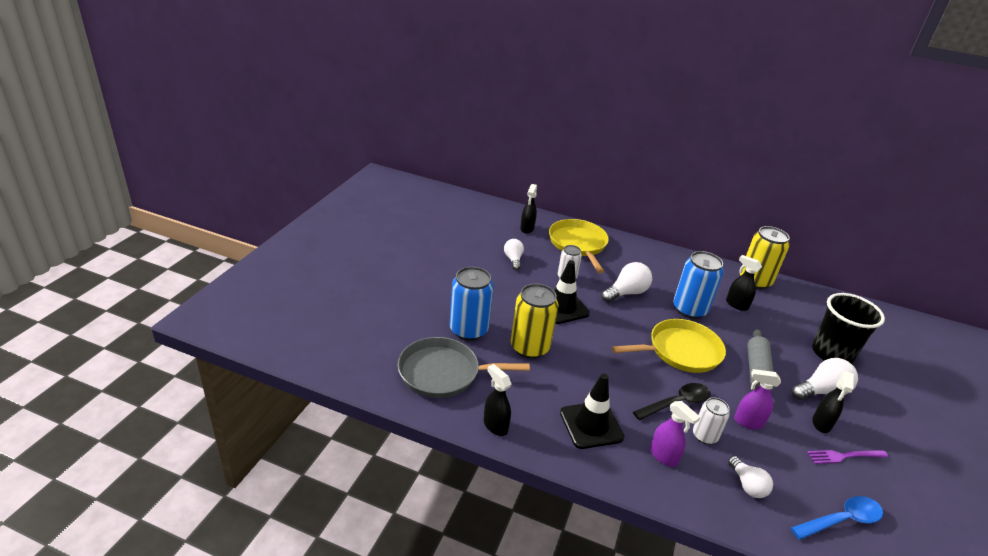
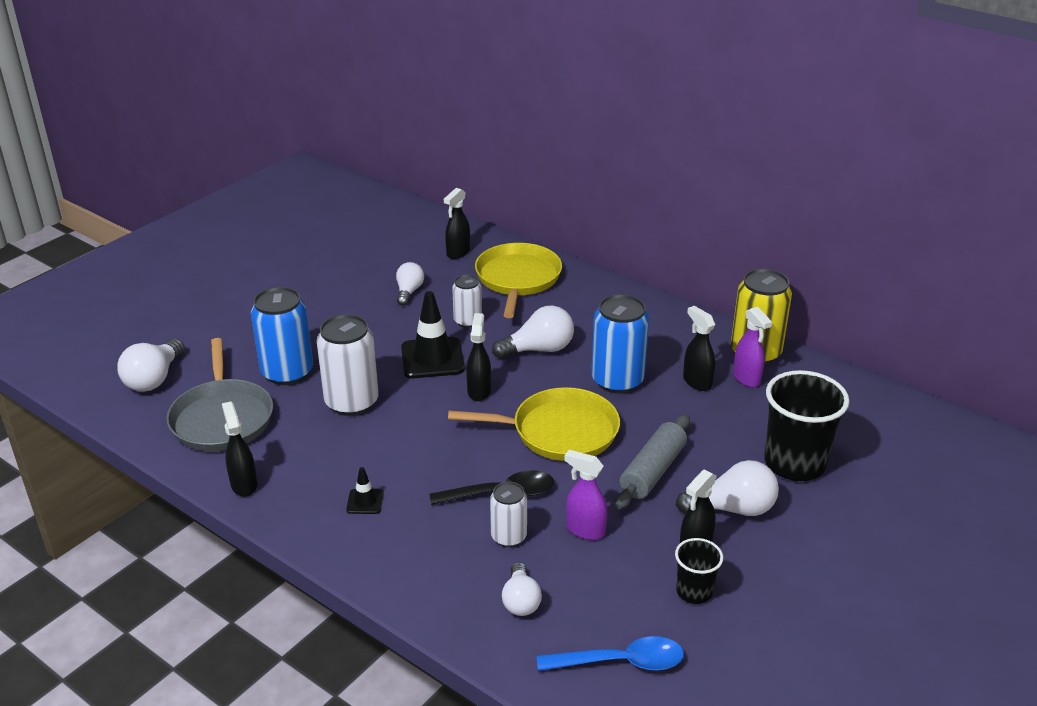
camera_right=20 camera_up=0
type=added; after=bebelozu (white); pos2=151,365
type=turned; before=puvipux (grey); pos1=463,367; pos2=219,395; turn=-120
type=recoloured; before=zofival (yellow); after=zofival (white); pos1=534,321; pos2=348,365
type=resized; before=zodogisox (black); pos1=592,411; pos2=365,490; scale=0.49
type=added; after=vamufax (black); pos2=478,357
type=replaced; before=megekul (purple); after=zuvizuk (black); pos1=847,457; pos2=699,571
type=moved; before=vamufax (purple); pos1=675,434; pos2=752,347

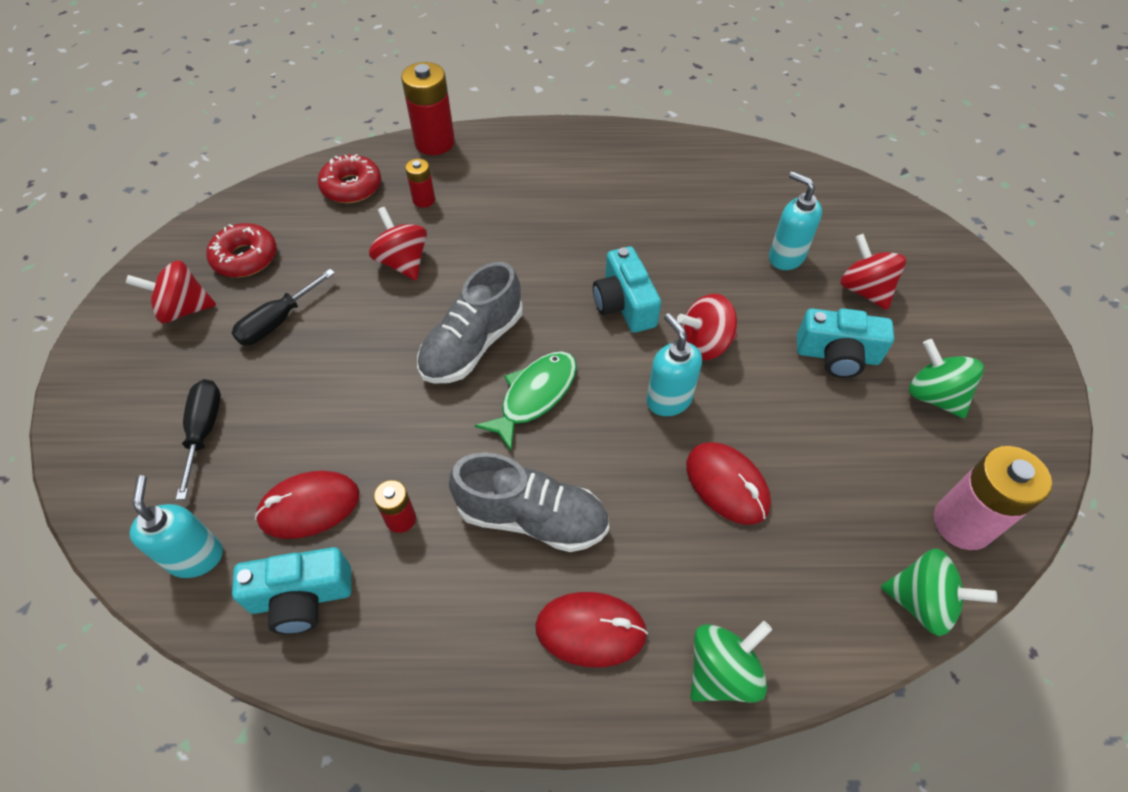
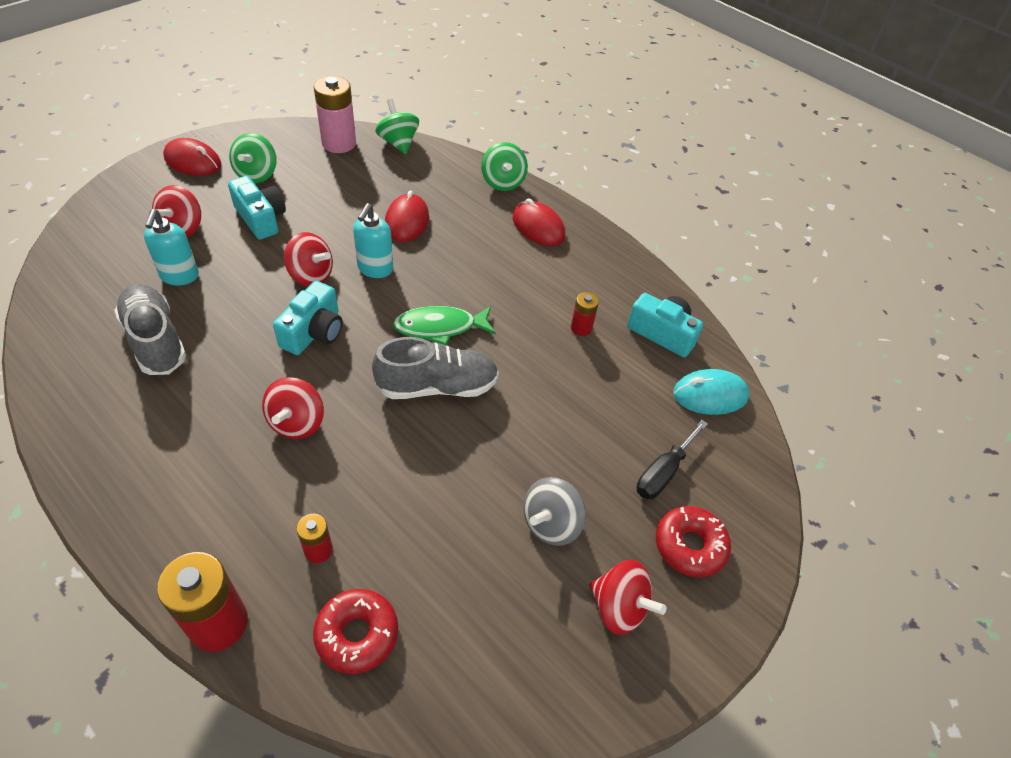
camera_right=-140 camera_up=-5
type=moved; before=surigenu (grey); pos1=529,502; pos2=150,329
type=moved; before=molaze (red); pos1=307,505; pos2=192,157
type=moved; before=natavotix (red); pos1=398,243; pos2=293,408
type=turned; before=natavotix (green); pos1=731,662; pos2=504,166; turn=-105
type=replaced; before=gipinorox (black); after=natavotix (grey); pos1=283,307; pos2=554,511
type=moved; before=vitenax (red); pos1=241,250; pos2=693,542
type=replaced; before=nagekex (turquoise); after=molaze (turquoise); pos1=176,526; pos2=711,392

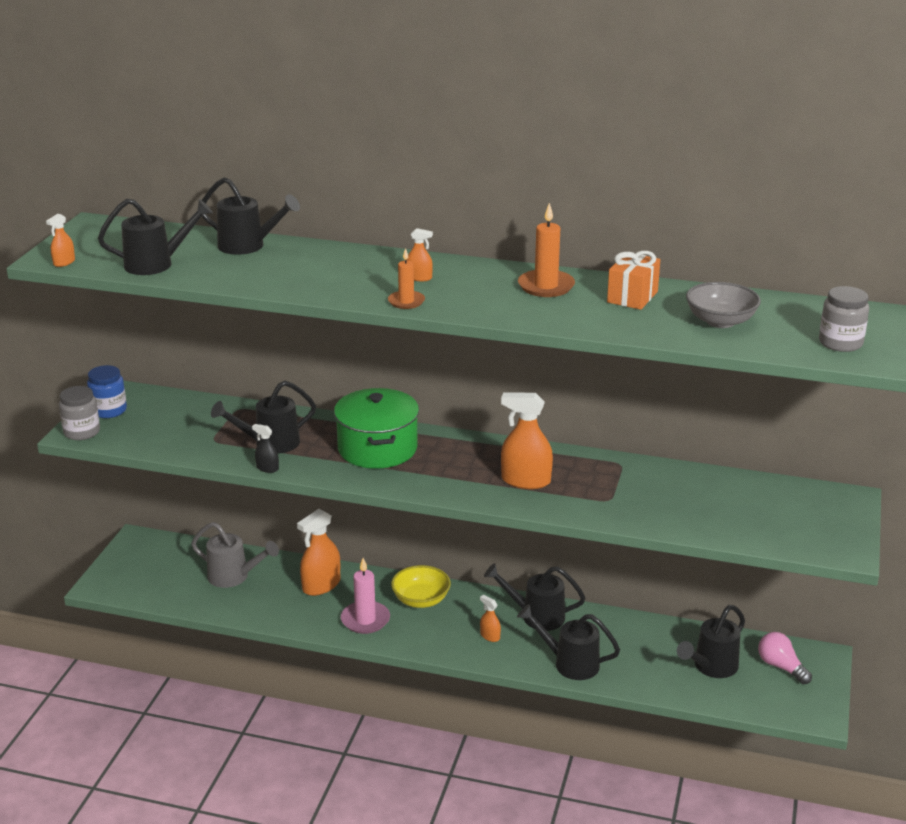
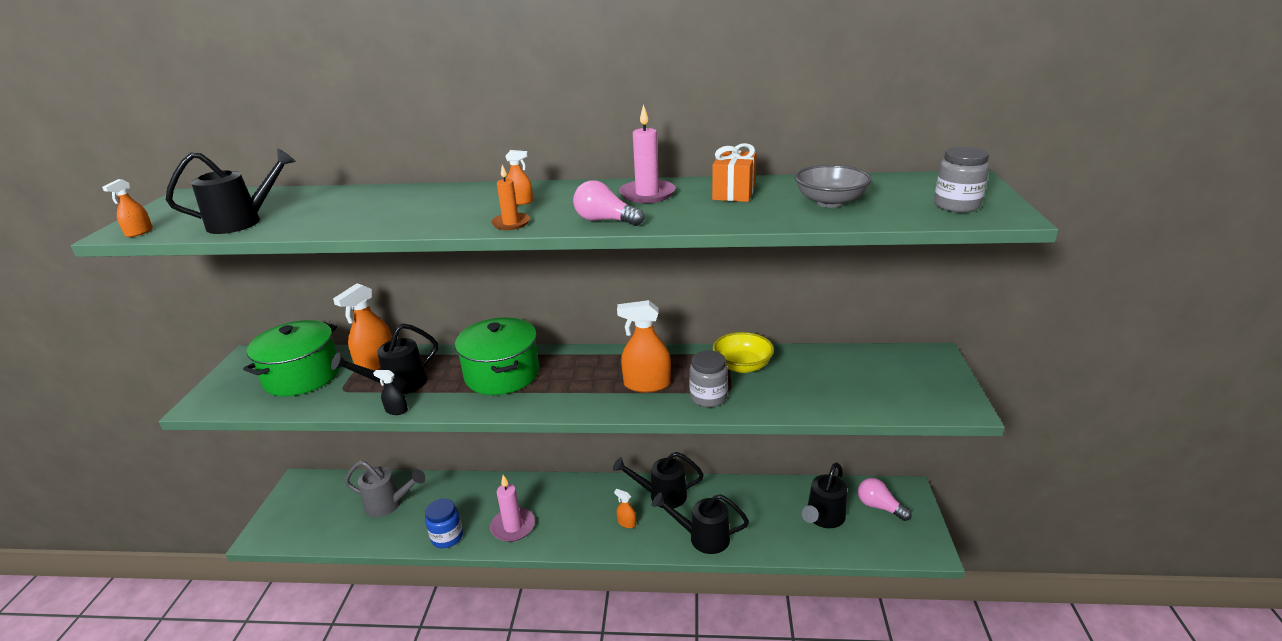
camera_right=-10 camera_up=0
type=added; after=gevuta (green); pos2=291,358
type=moved; before=vamufax (orange); pos1=318,552; pos2=362,327
type=moved; before=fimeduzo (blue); pos1=107,391; pos2=444,523
type=added; after=bebelozu (pink); pos2=608,203
type=recoloured; before=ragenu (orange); after=ragenu (pink); pos1=546,250; pos2=647,153
type=moved; before=fimeduzo (grey); pos1=79,413; pos2=708,378
type=moved; before=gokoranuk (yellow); pos1=421,586; pos2=743,352
type=removed; before=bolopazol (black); pos1=251,216

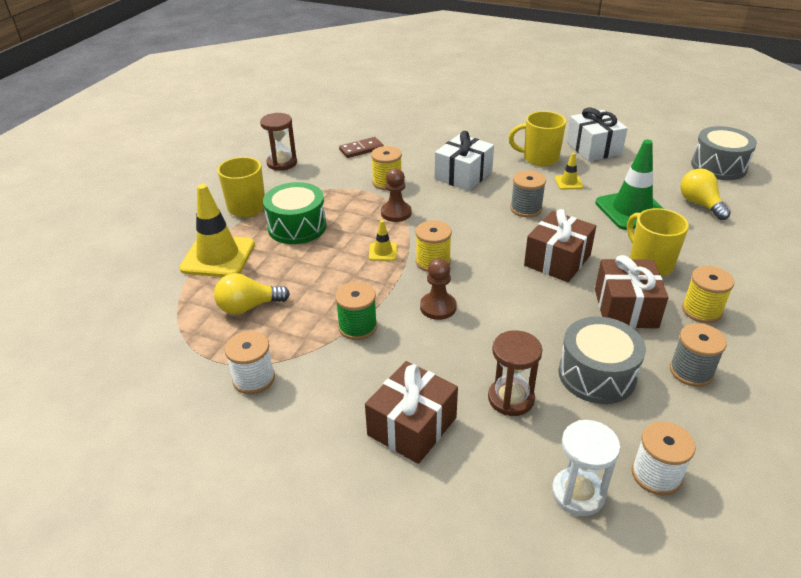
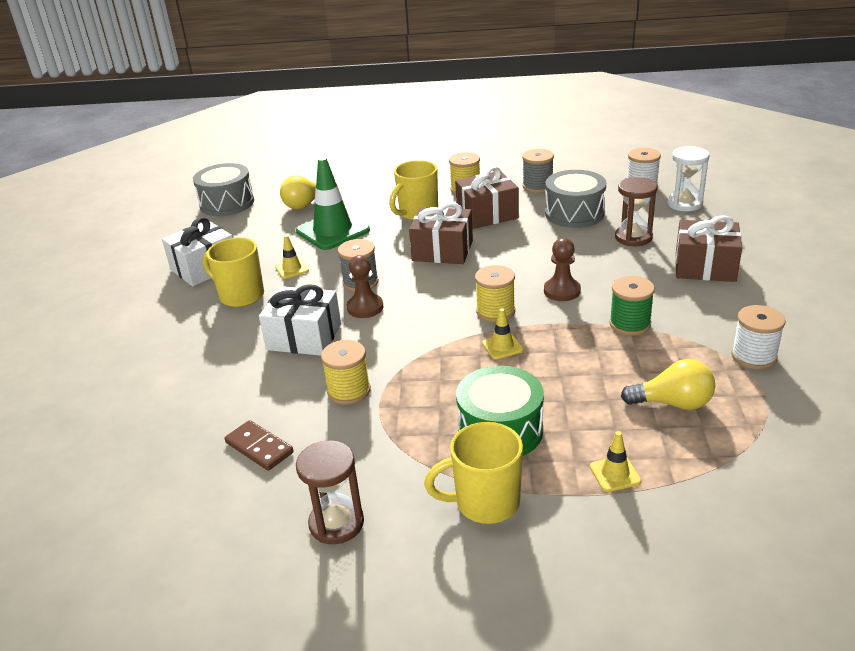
camera_right=-110 camera_up=-5
type=turned; before=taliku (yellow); pos1=537,138; pos2=233,272; turn=135
type=moved; before=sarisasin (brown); pos1=396,195; pos2=365,286
type=resized; before=zodogisox (yellow); pos1=217,230; pos2=616,461; scale=0.46
type=turned; before=bebelozu (yellow); pos1=252,294; pos2=668,384; turn=-45

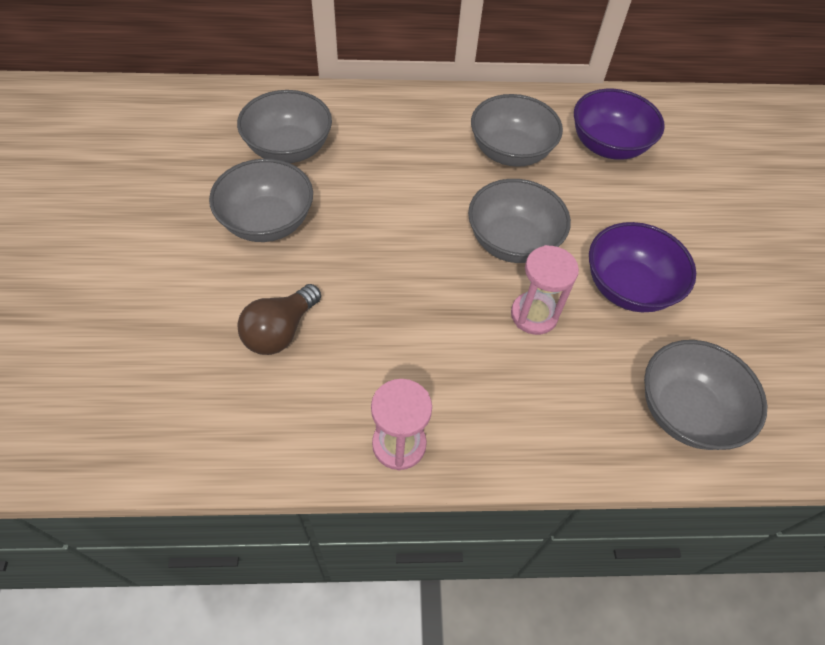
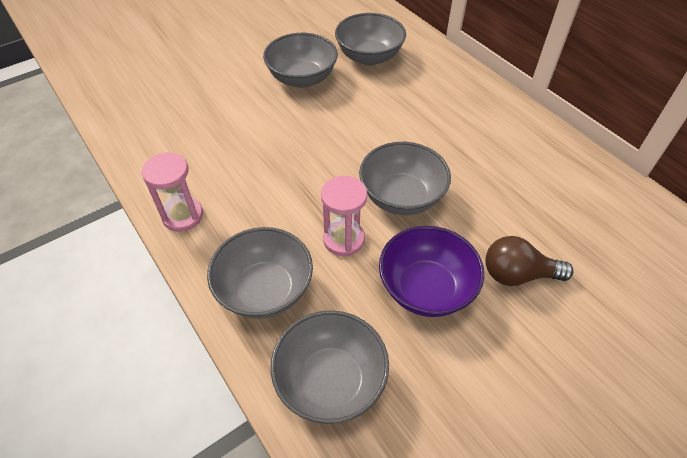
camera_right=60 camera_up=-5
type=moved; before=gokoranuk (grey); pos1=517,130; pos2=260,273
type=moved; before=bebelozu (brown); pos1=279,319; pos2=529,261
type=removed; before=gokoranuk (purple); pos1=619,124

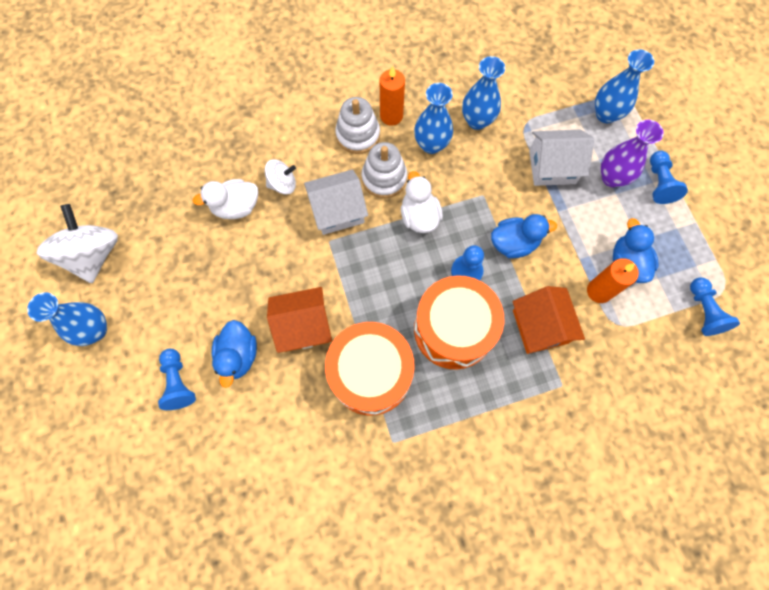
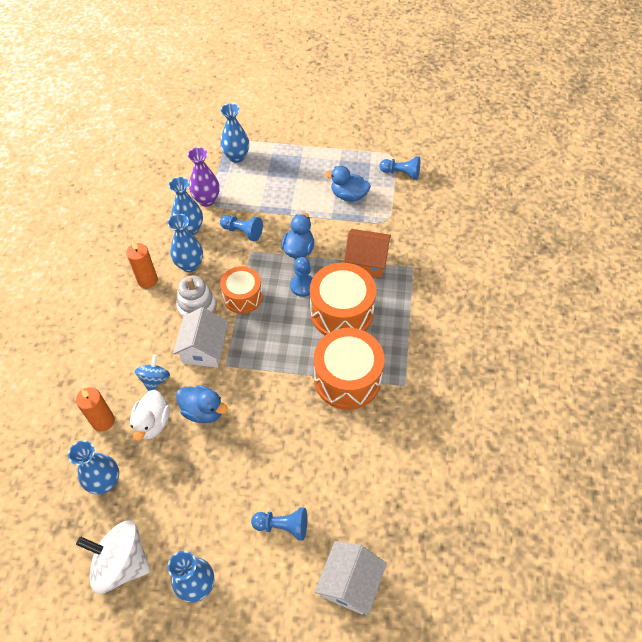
camera_right=-65 camera_up=-15
type=added; after=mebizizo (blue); pos2=93,467
type=moved; before=ragenu (orange); pos1=613,280; pos2=95,409
type=recoloured; before=natavotix (white); after=natavotix (blue); pos1=280,177; pos2=152,373
type=moved; before=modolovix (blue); pos1=234,354; pos2=202,404
type=moved; before=mebizizo (purple); pos1=632,153; pos2=204,177
type=moved; before=sarisasin (blue); pos1=669,177; pos2=241,228
type=replaced; before=modolovix (white); after=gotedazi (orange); pos1=422,202; pos2=241,290
type=moved; before=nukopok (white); pos1=561,158; pos2=351,578
type=removed; before=nukopok (orange); pos1=299,320
type=removed; before=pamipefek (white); pos1=357,125

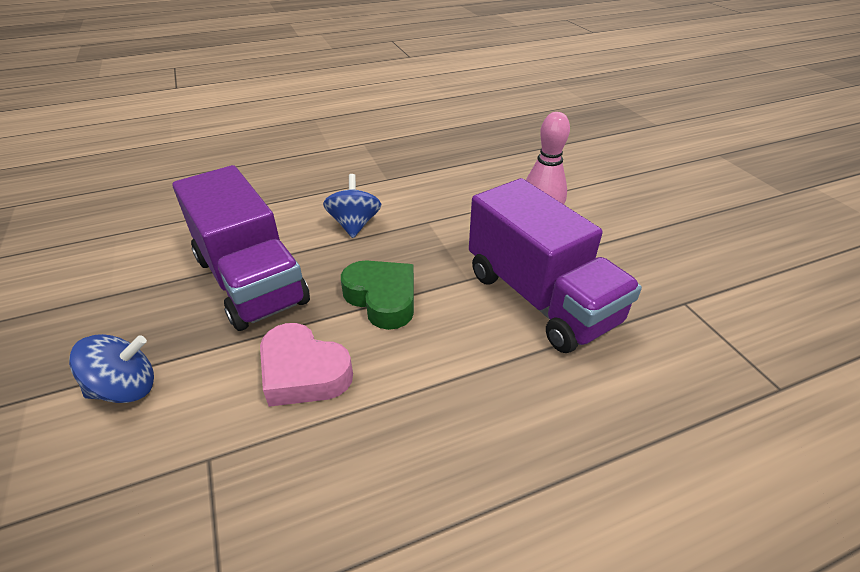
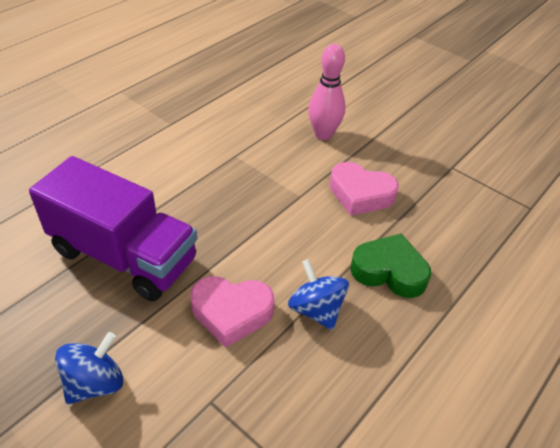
camera_right=-30 camera_up=5
type=moved; before=natavotix (blue); pos1=352,206; pos2=318,294
type=replaced; before=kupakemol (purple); after=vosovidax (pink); pos1=555,265; pos2=364,189
type=moved; before=vosovidax (green); pos1=377,295; pos2=390,266

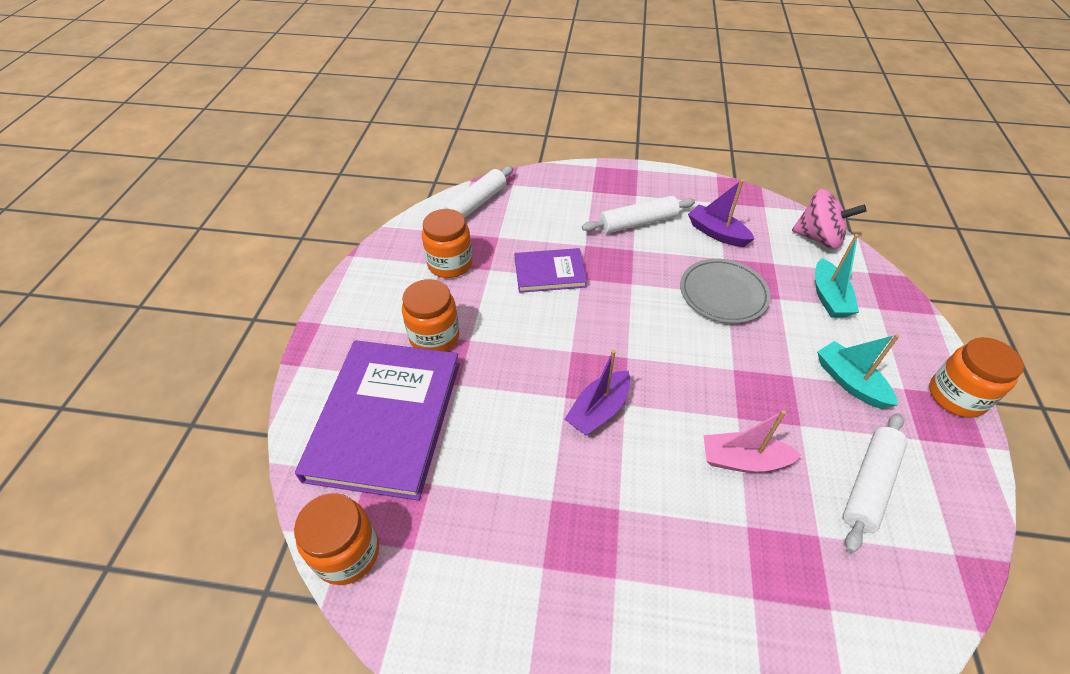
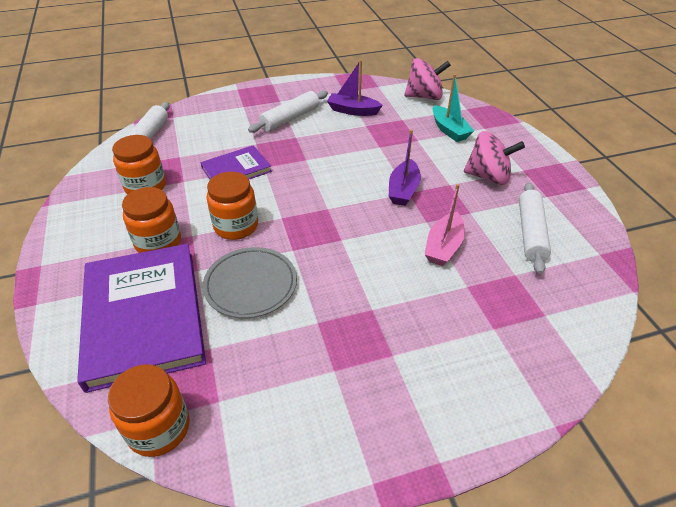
camera_right=-25 camera_up=-5
type=moved; before=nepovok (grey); pos1=725,291; pos2=250,282
type=moved; before=fimeduzo (orange); pos1=976,377; pos2=232,206
type=moved; before=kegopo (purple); pos1=597,393; pos2=405,168
type=turned; before=kegopo (pink); pos1=752,441; pos2=445,225; turn=-45
type=replaced; before=kegopo (turquoise); after=natavotix (pink); pos1=858,371; pos2=494,158

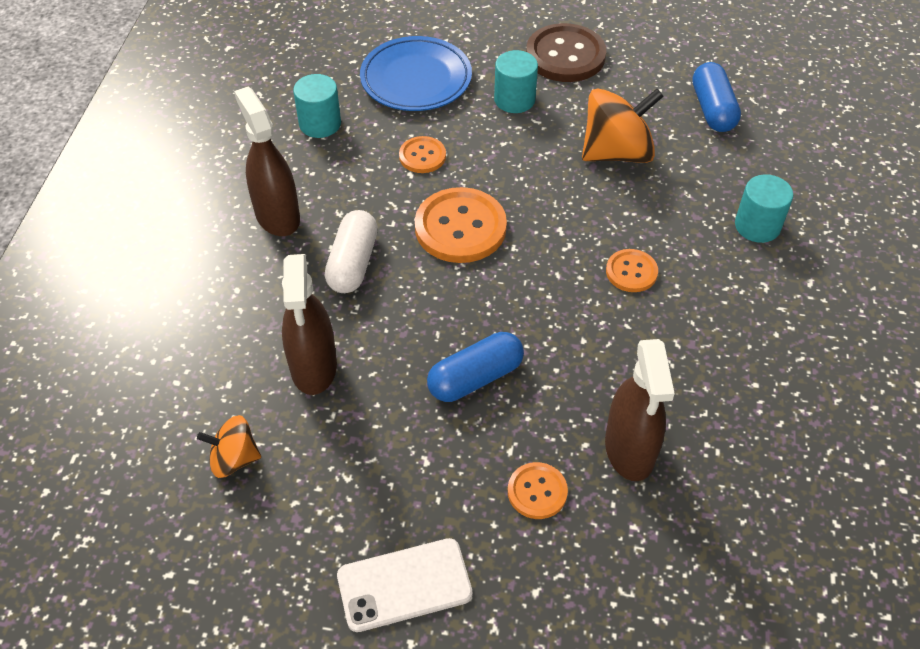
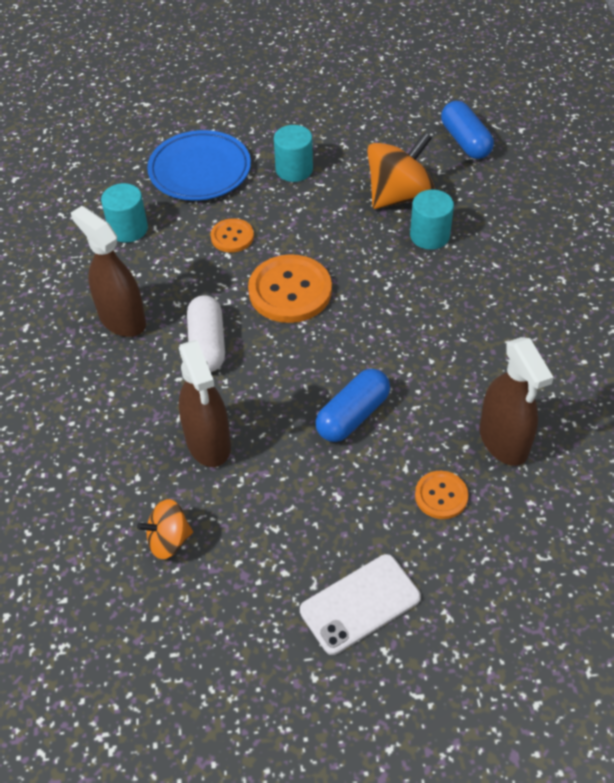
camera_right=-15 camera_up=0
type=moved; before=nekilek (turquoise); pos1=764,208; pos2=432,219
type=removed; before=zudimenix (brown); pos1=566,52
type=removed; before=zudimenix (orange); pos1=632,270

